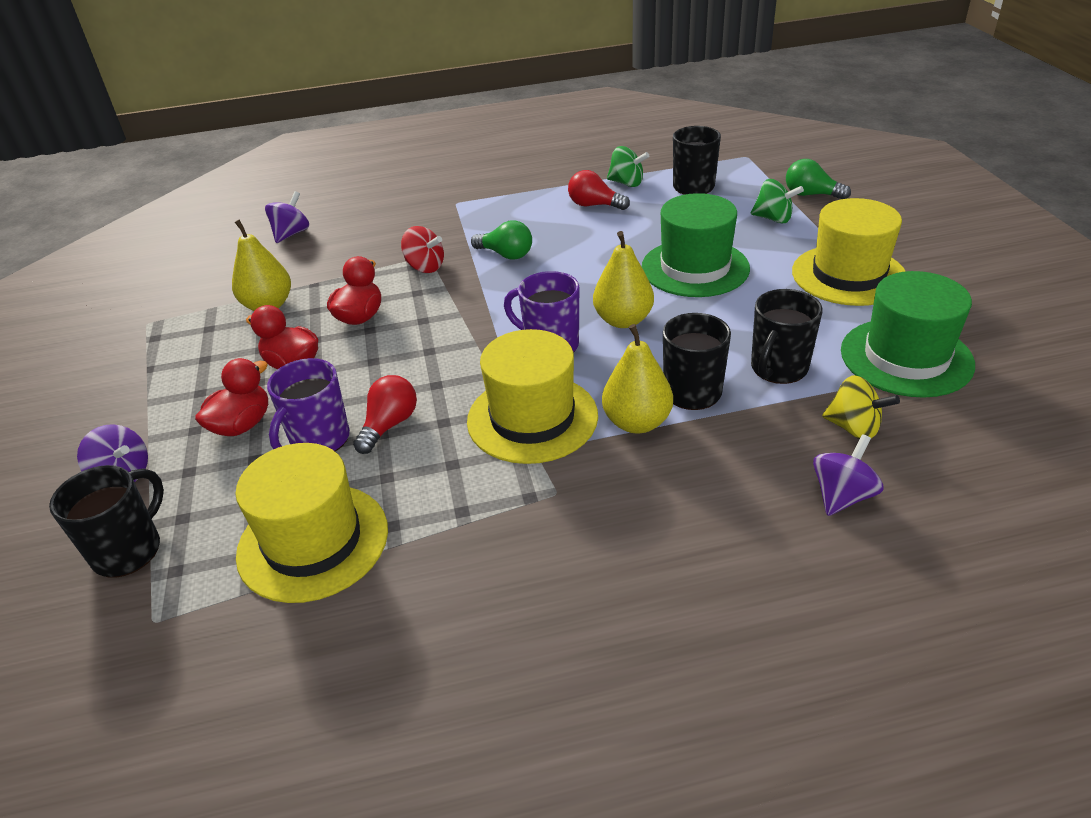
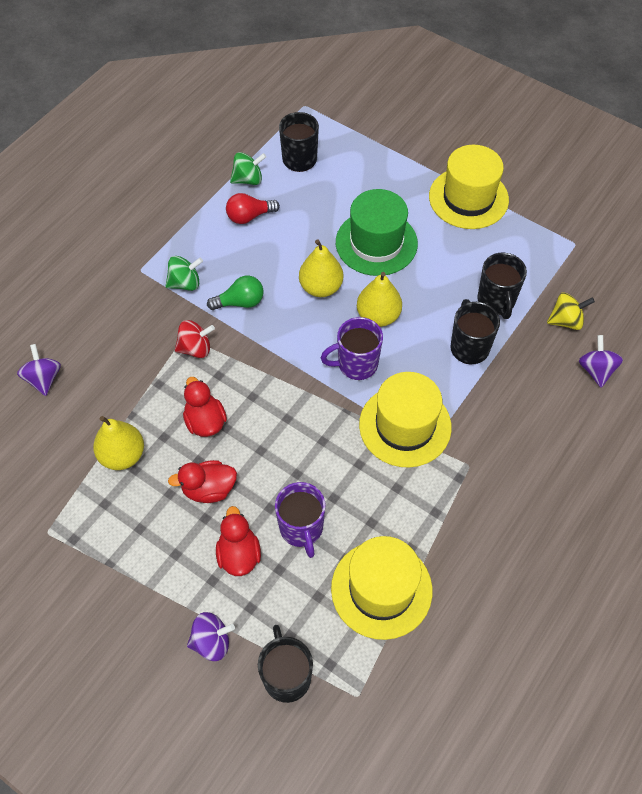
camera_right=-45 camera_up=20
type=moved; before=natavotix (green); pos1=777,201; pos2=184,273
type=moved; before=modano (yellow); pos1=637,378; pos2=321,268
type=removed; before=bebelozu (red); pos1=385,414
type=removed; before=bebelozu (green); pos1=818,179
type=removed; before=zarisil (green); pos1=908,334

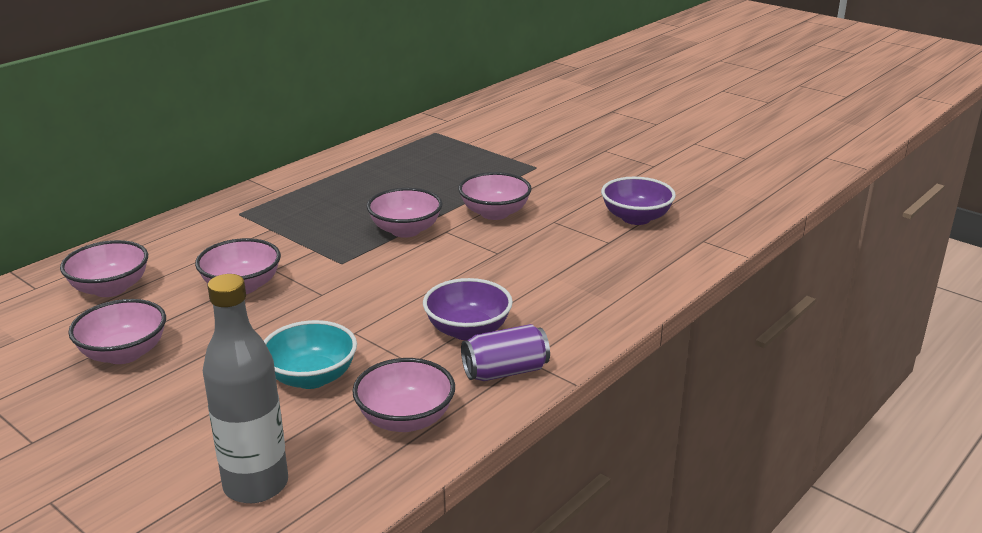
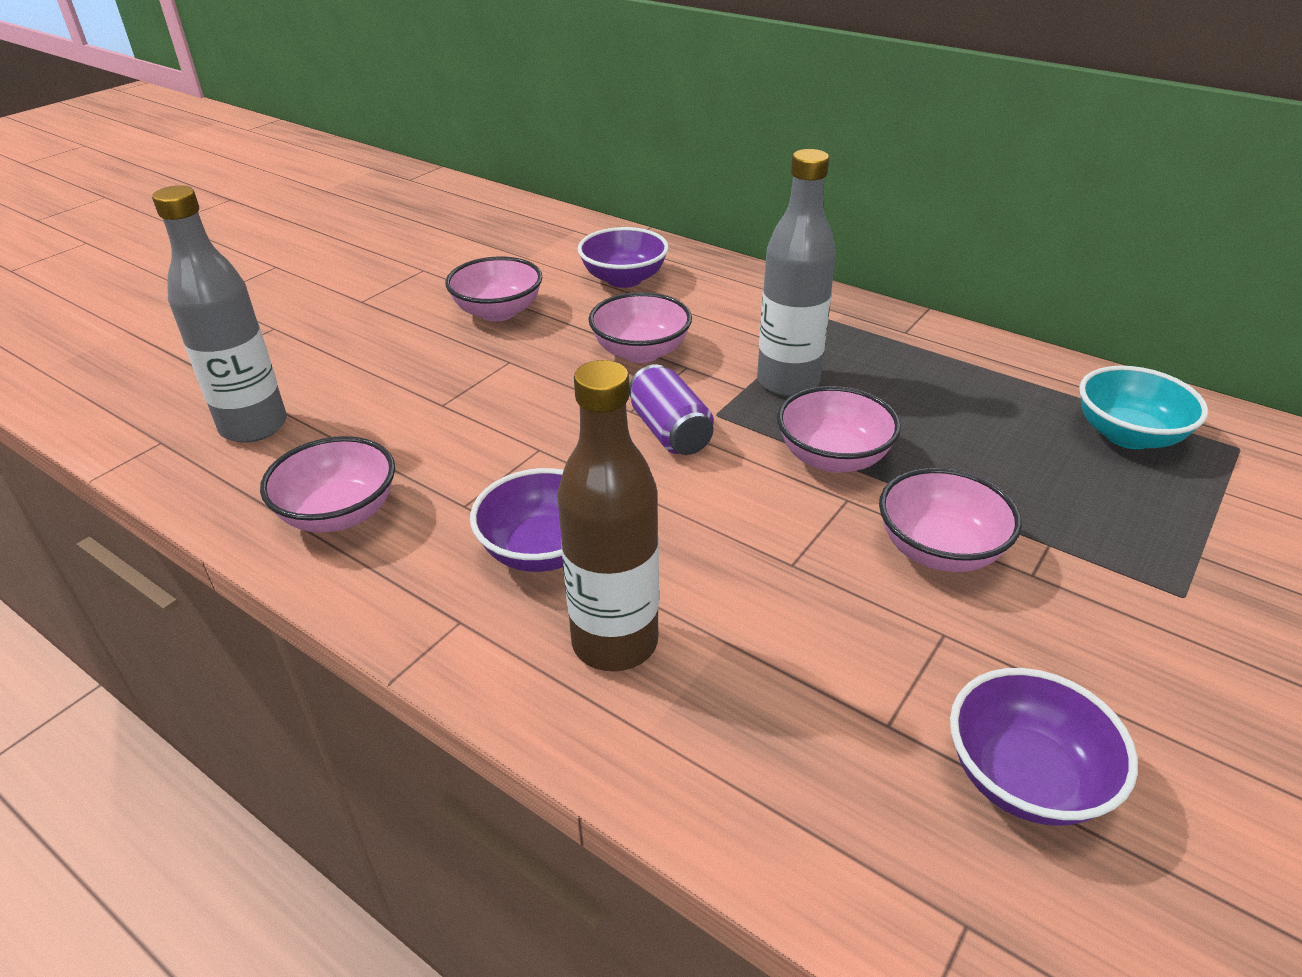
camera_right=85 camera_up=10
type=added; after=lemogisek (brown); pos2=608,515
type=recoloured; before=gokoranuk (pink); after=gokoranuk (purple); pos1=104,268; pos2=623,257
type=moved; before=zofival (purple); pos1=505,352; pos2=671,409
type=added; after=lemogisek (grey); pos2=796,273
type=moved; before=gokoranuk (turquoise); pos1=310,354; pos2=1143,407

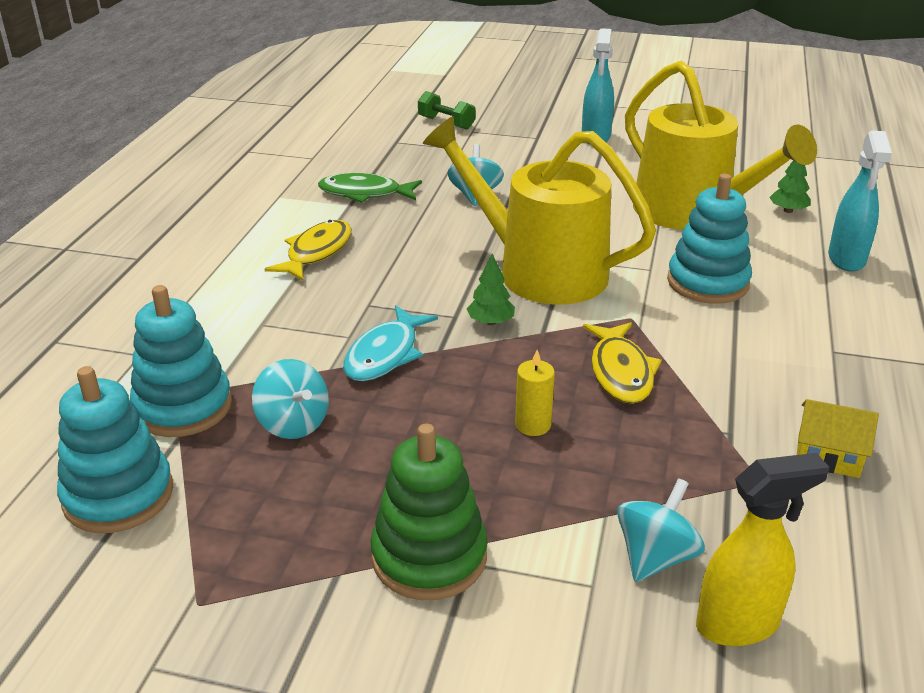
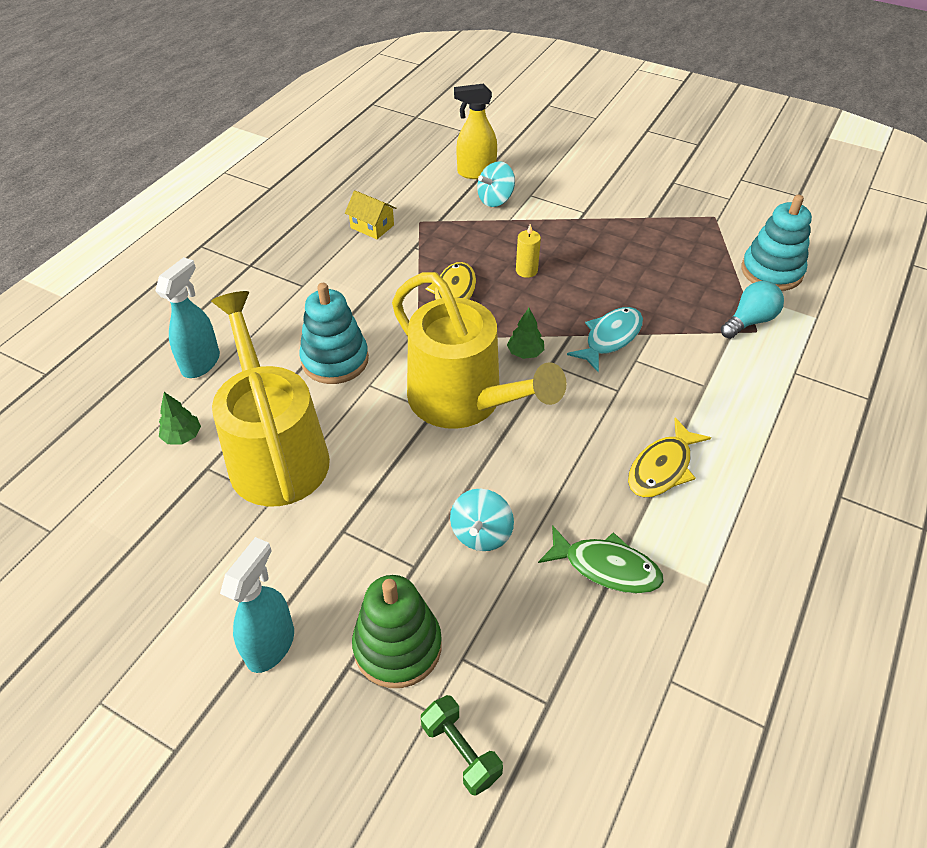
camera_right=-165 camera_up=15
type=moved; before=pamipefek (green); pos1=429,511; pos2=397,631
type=replaced; before=pamipefek (turquoise); after=bebelozu (turquoise); pos1=181,361; pos2=752,310
type=removed; before=natavotix (turquoise); pos1=290,399

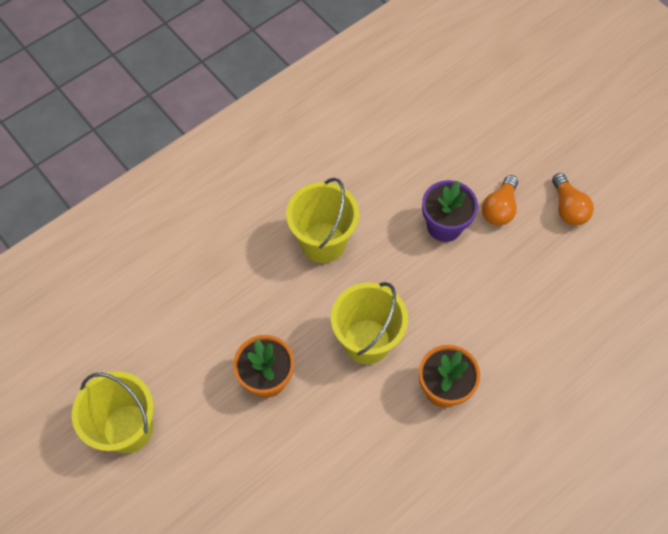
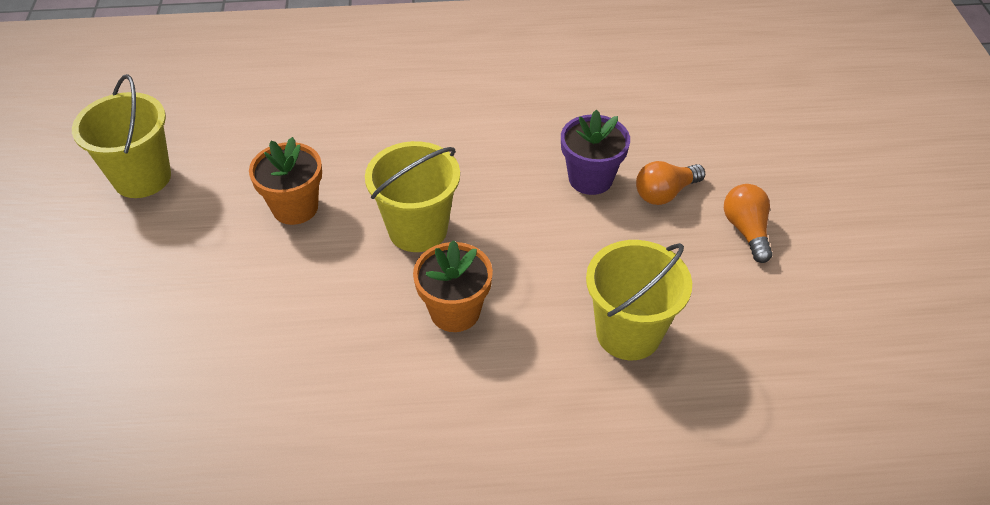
camera_right=35 camera_up=-15
type=moved; before=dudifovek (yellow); pos1=322,220; pos2=639,300
type=turned; before=bebelozu (orange); pos1=573,199; pos2=748,223; turn=150

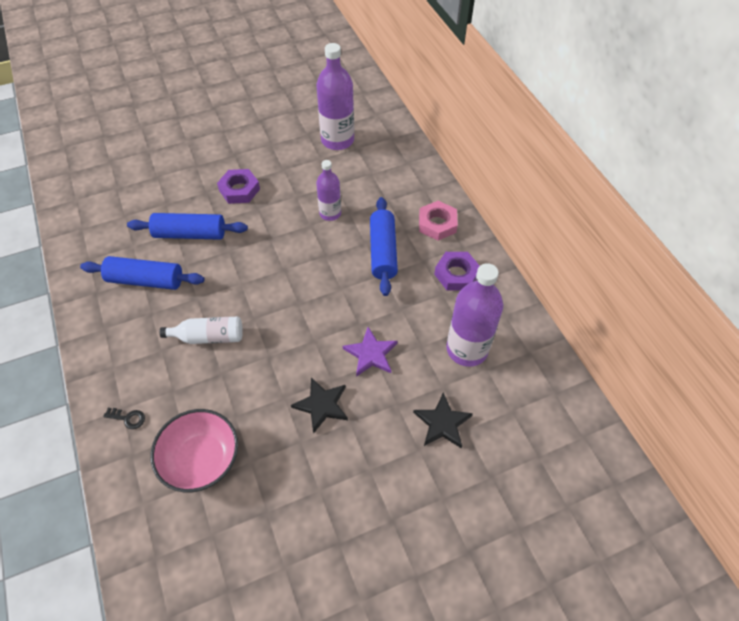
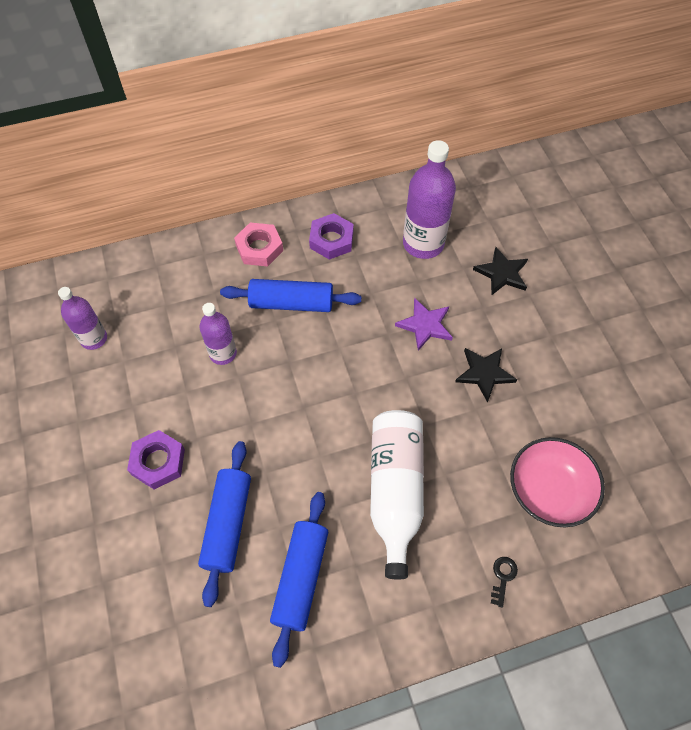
camera_right=-85 camera_up=5
type=resized; before=lemogisek (purple); pos1=335,96; pos2=82,318; scale=0.6
type=resized; before=lemogisek (white); pos1=201,330; pos2=397,495; scale=1.66

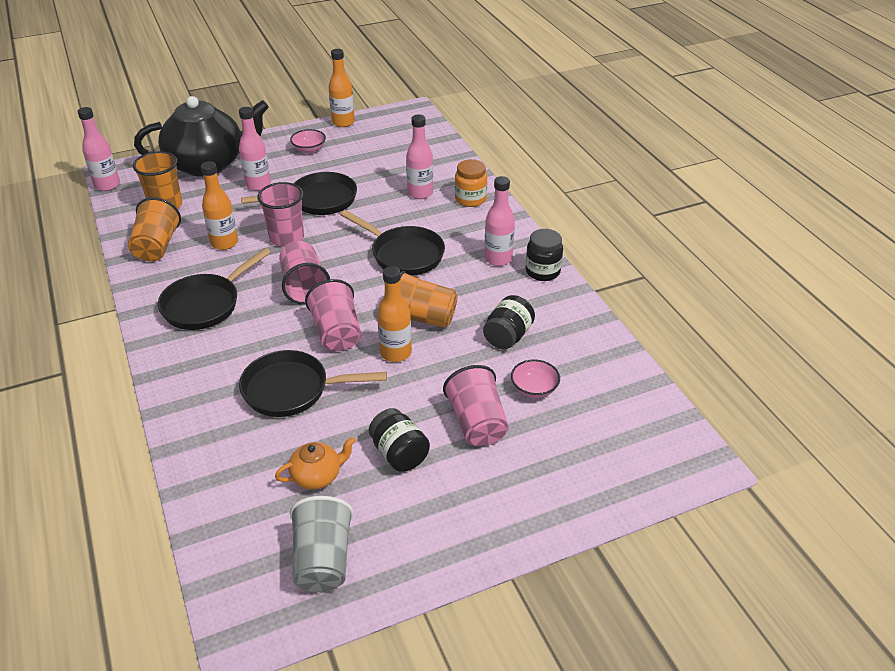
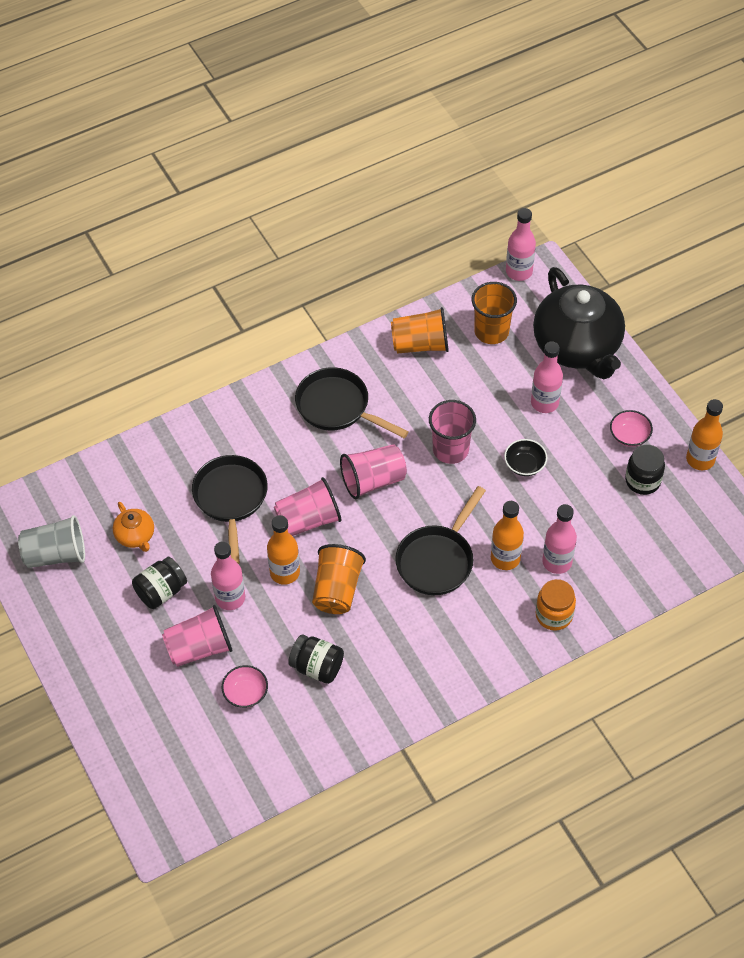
camera_right=85 camera_up=15
type=moved; before=lemogisek (pink); pos1=499,221; pos2=228,575
type=moved; before=lemogisek (orange); pos1=219,205; pos2=507,535
type=replaced; before=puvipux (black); after=gokoranuk (black); pos1=299,193; pos2=525,457
type=moved; before=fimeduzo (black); pos1=544,255; pos2=645,470

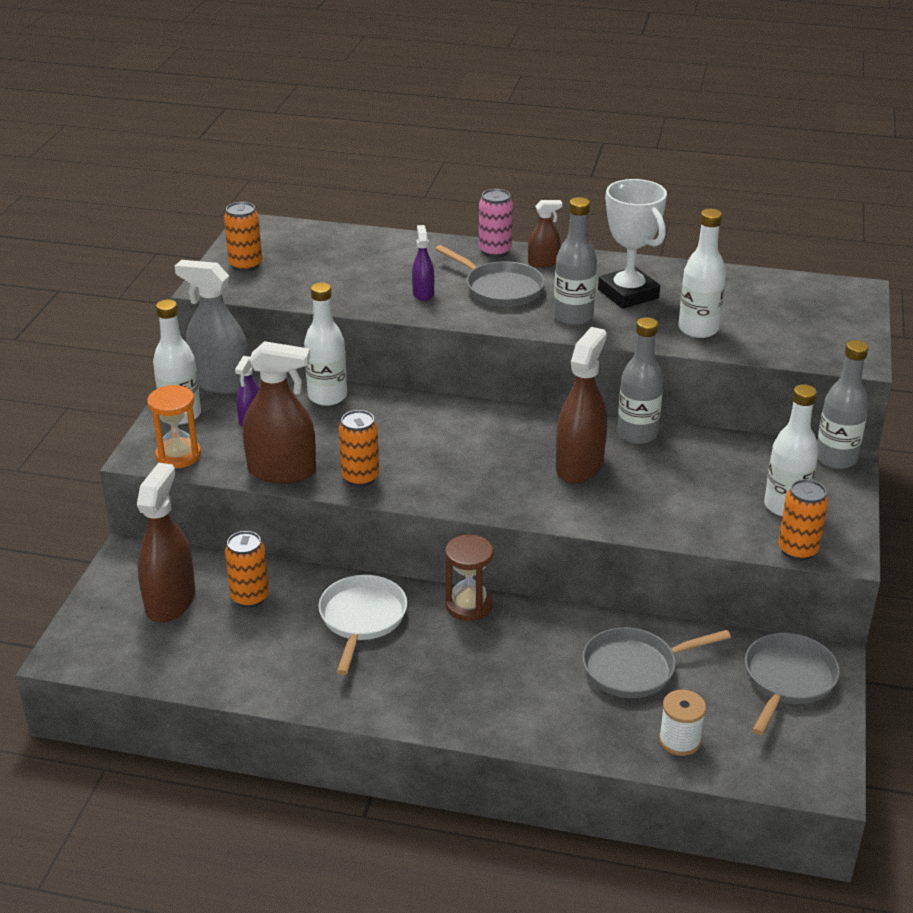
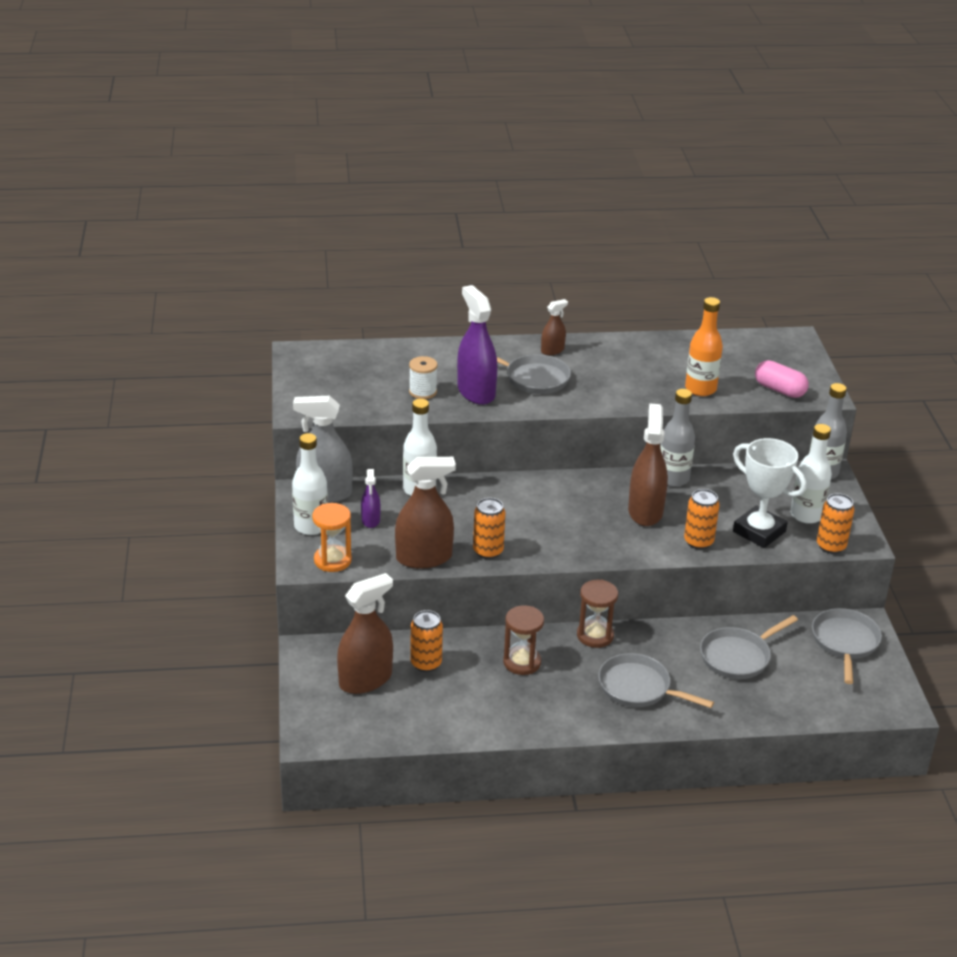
camera_right=-20 camera_up=0
type=turned; before=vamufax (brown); pos1=166,543; pos2=365,633; turn=60
type=moved; before=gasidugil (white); pos1=682,723; pos2=423,377
type=resized; before=vamufax (purple); pos1=423,263; pos2=477,345; scale=1.92
type=replaced; before=puvipux (white); after=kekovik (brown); pos1=362,625; pos2=523,640
type=added; after=puvipux (grey); pos2=656,680
type=moved; before=zofival (orange); pos1=243,237; pos2=702,519
type=recoloured; before=lemogisek (white); after=lemogisek (orange); pos1=702,273; pos2=704,346
type=moved; before=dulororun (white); pos1=632,244; pos2=770,493
type=added; after=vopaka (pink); pos2=782,379
type=removed; before=zofival (pink); pos1=496,223
type=removed; before=lemogisek (grey); pos1=575,261

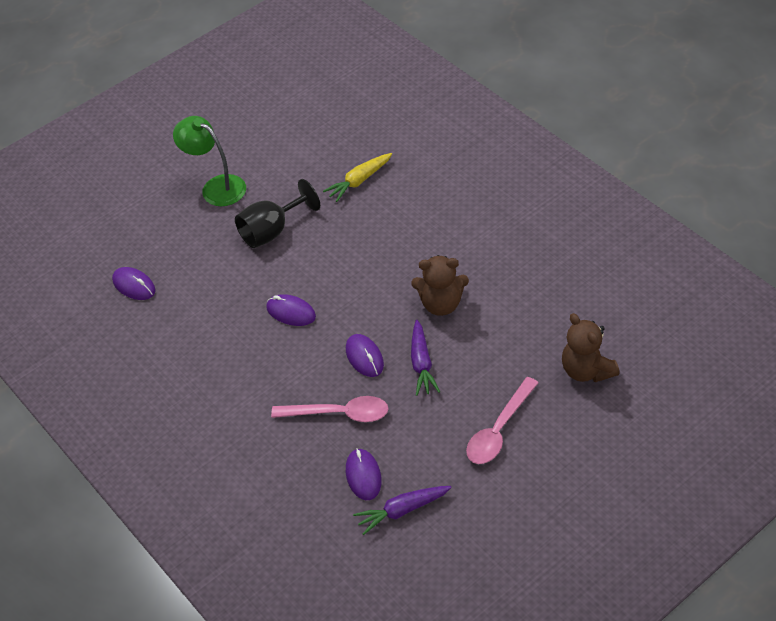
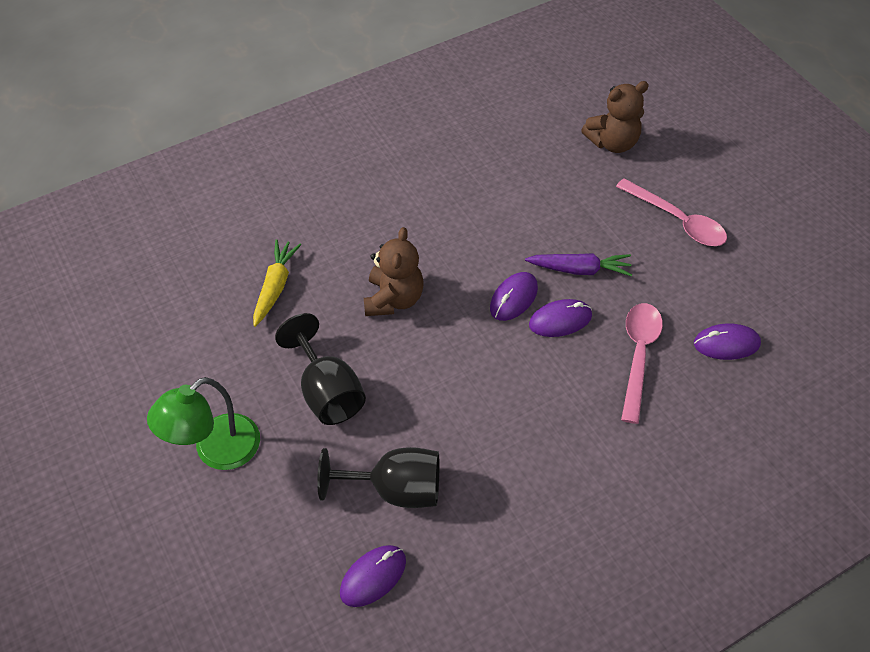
camera_right=-85 camera_up=5
type=turned; before=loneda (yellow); pos1=357,177; pos2=277,283; turn=-135
type=added; after=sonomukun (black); pos2=378,477
type=moved; before=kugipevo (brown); pos1=440,285; pos2=394,271
type=moved; before=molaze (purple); pos1=291,310; pos2=514,296
type=removed; before=loneda (purple); pos1=402,510

